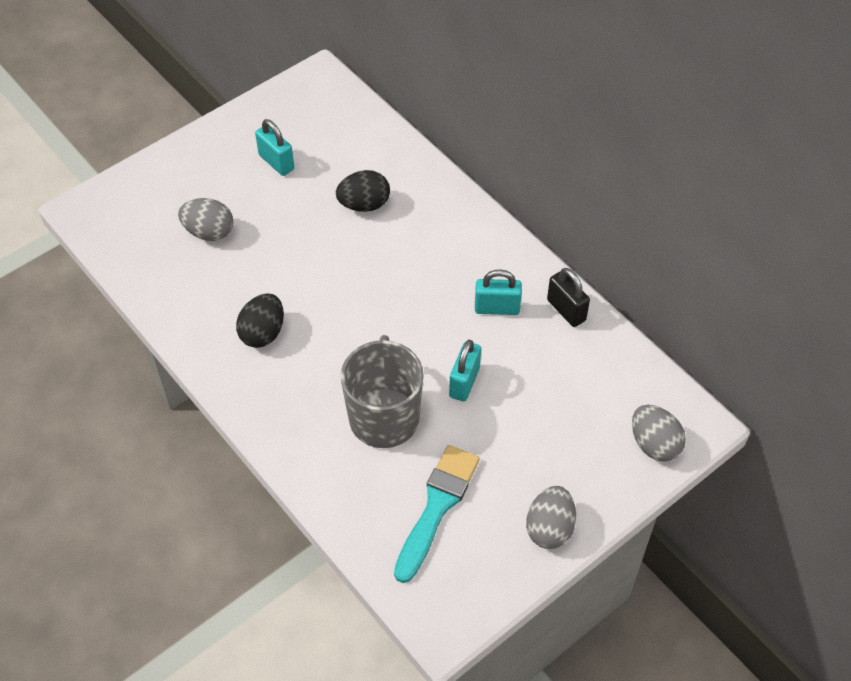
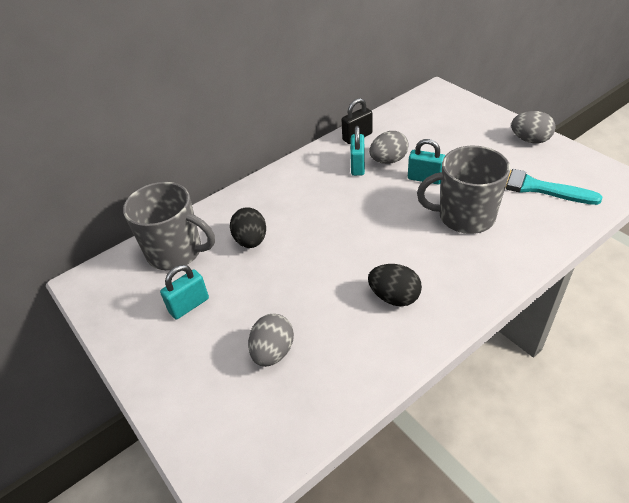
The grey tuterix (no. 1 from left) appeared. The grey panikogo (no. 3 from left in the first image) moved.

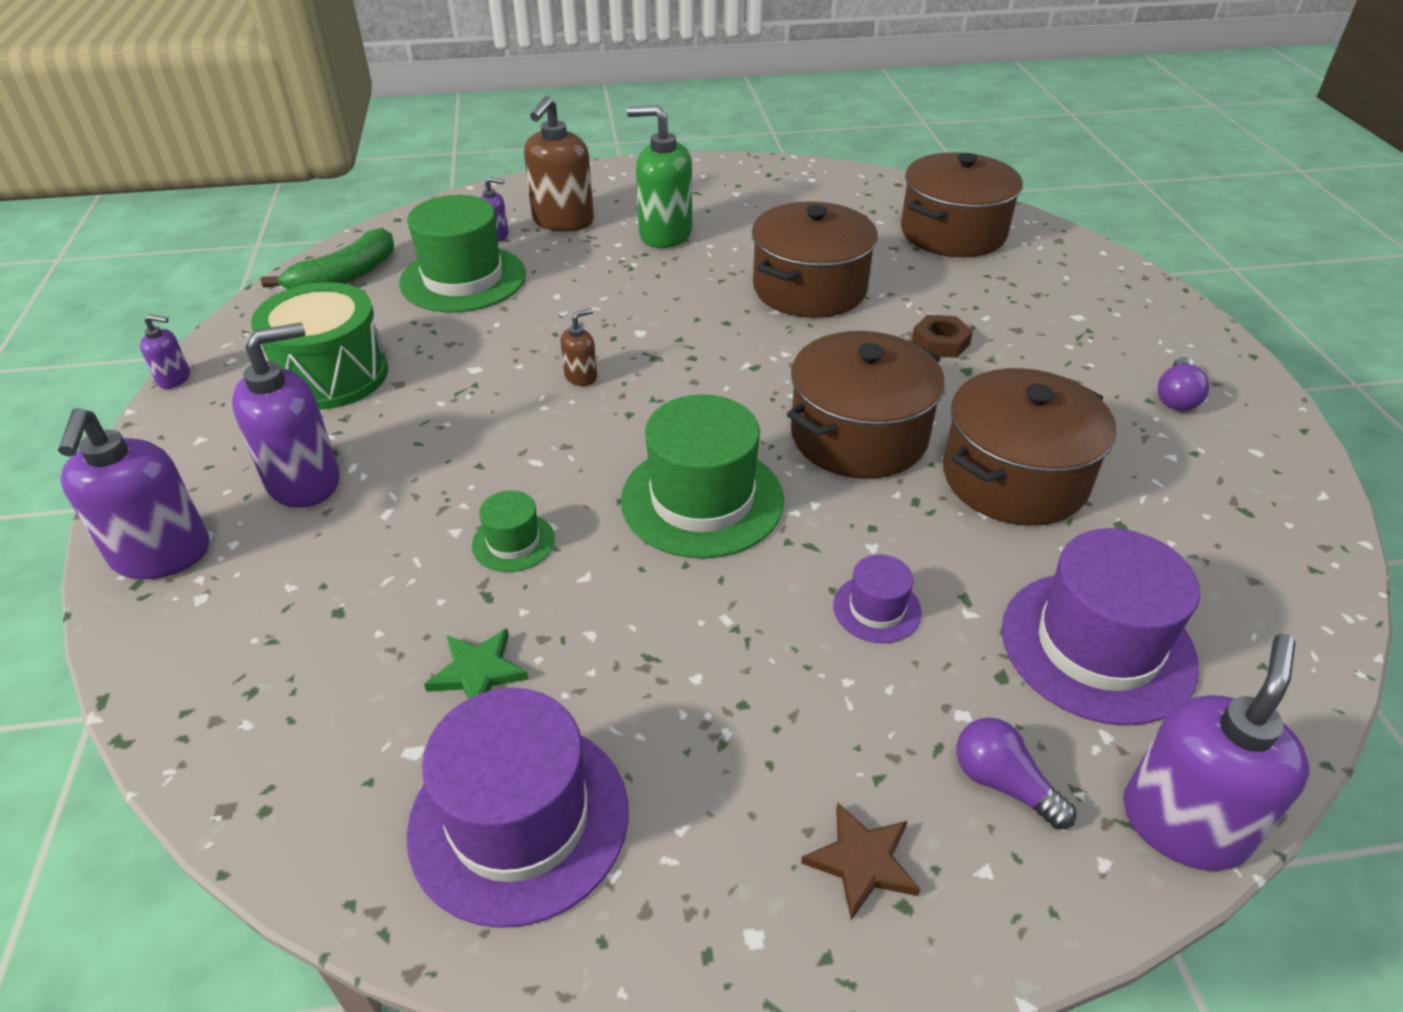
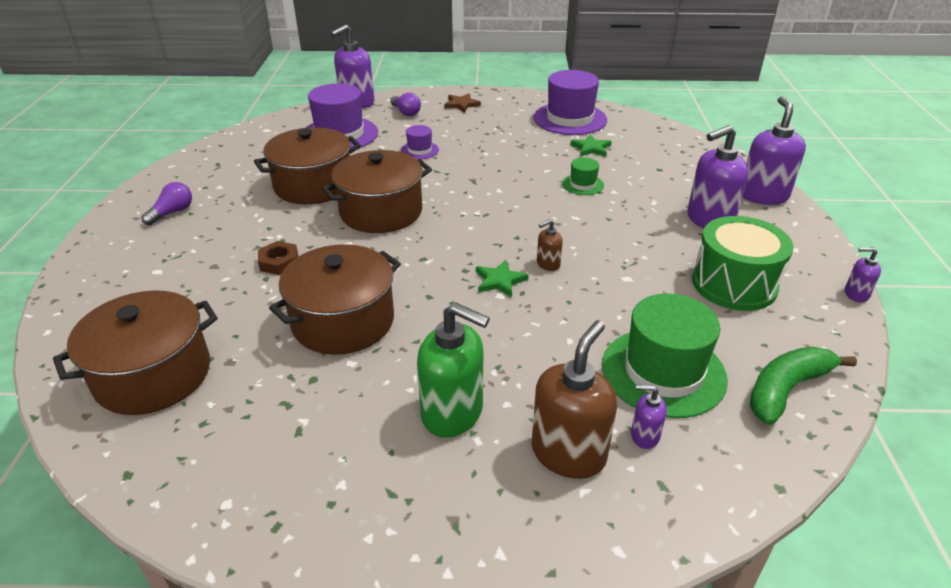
The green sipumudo (no. 1 from left) appeared. The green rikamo (no. 3 from left) disappeared.

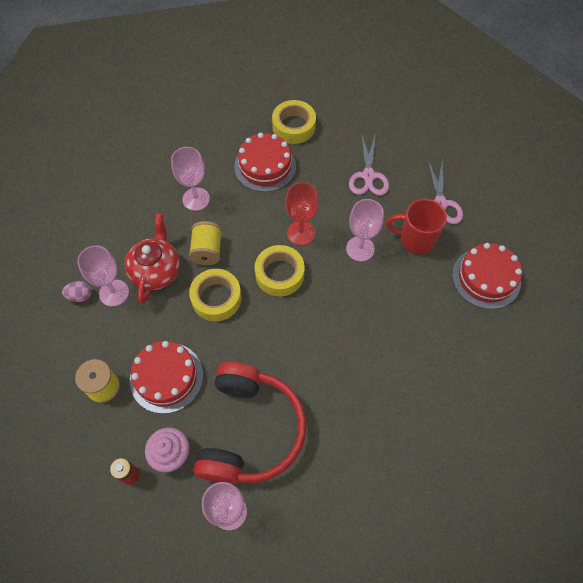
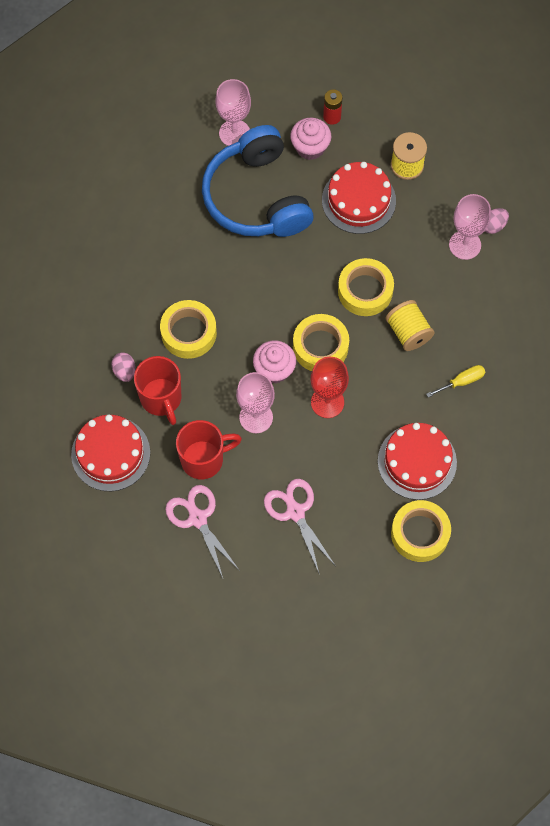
The pink panikogo (no. 1 from left) appeared. The red tuterix (no. 1 from left) appeared. The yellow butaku (no. 1 from left) appeared. The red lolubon became the blue lolubon. The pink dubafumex (no. 1 from left) appeared. The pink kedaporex (no. 2 from left) was replaced by the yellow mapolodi. The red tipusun disappeared.

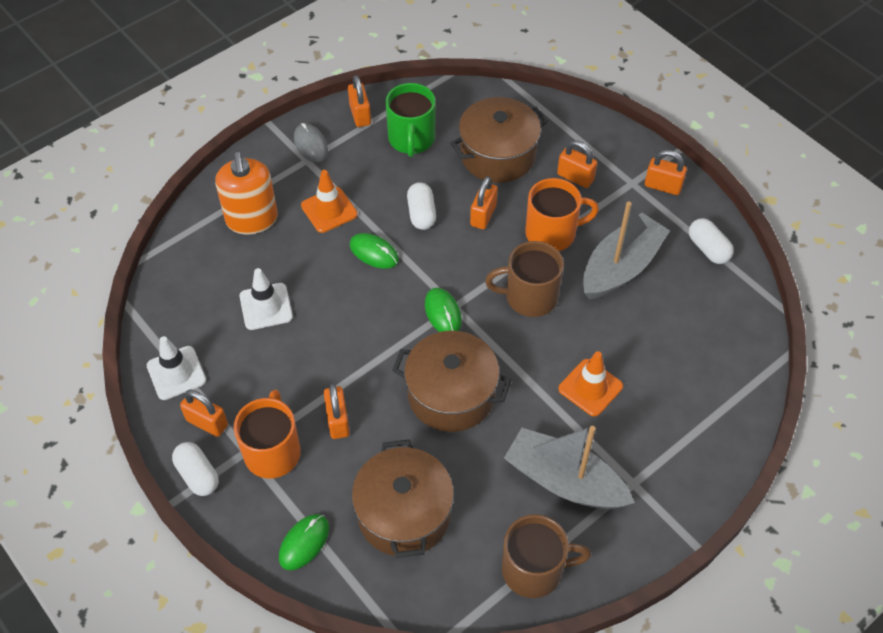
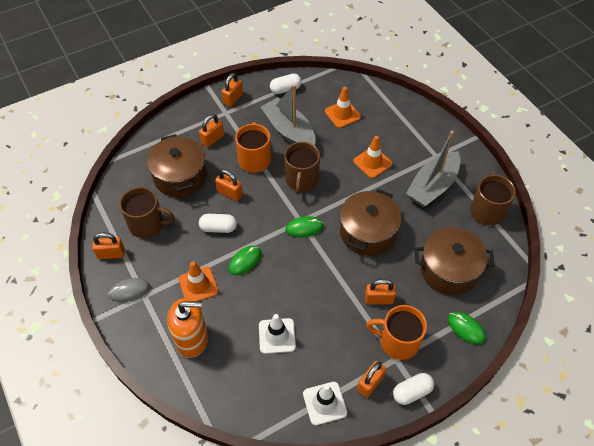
The green tuterix became the brown tuterix (no. 1 from left). The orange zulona (no. 2 from left) appeared.

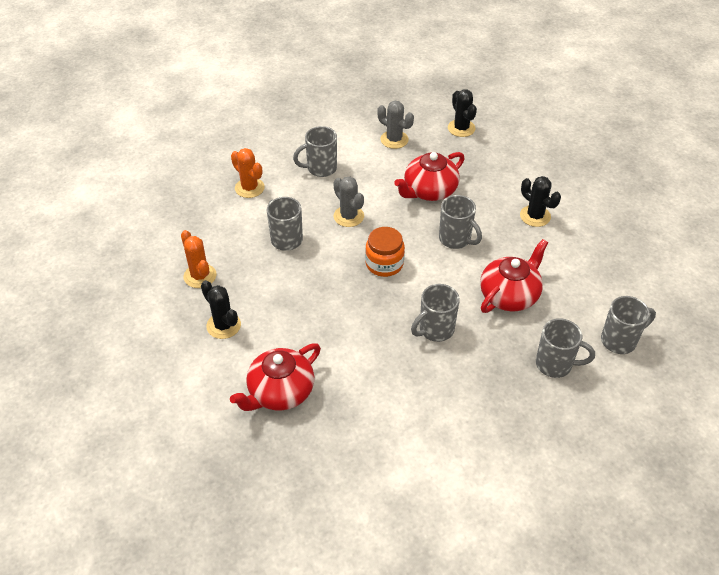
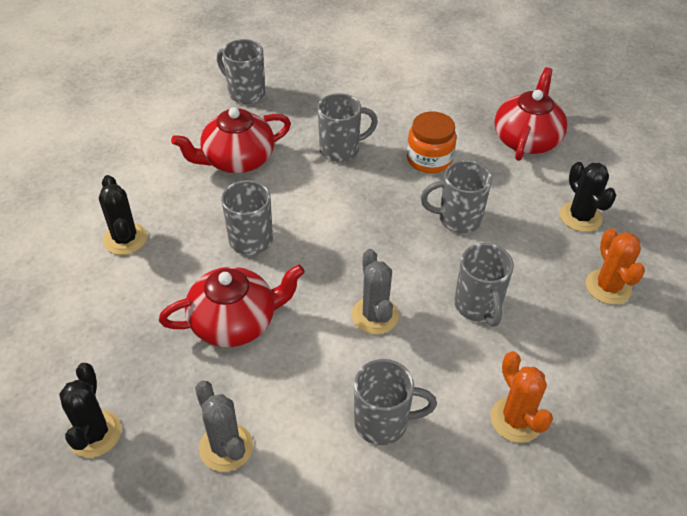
The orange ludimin moved. The grey tuterix (no. 6 from left in the first image) moved. The red tipusun (no. 1 from left in the first image) turned 45 degrees counterclockwise.

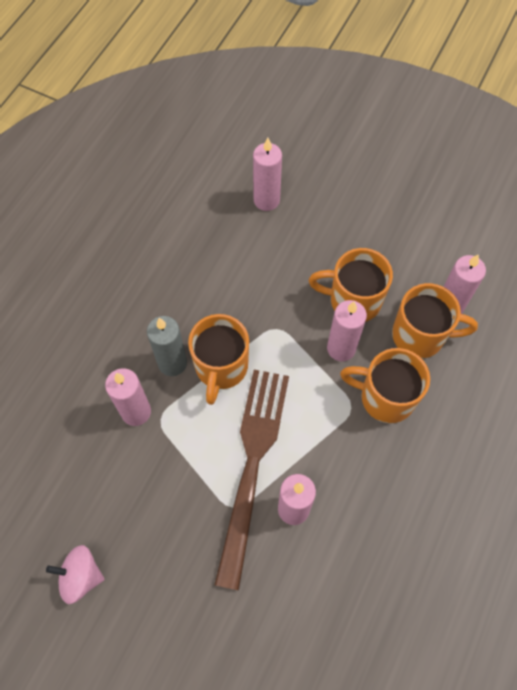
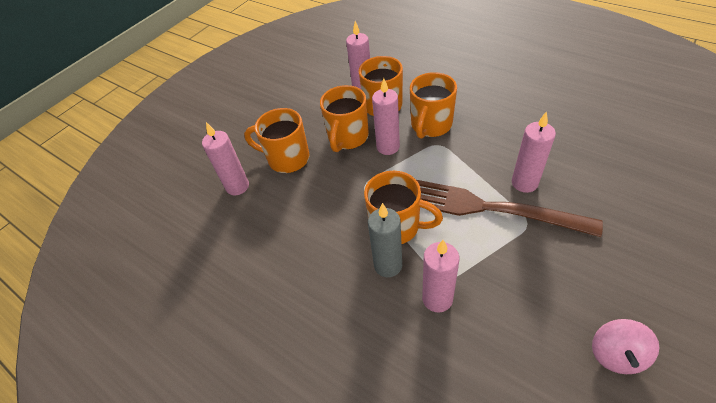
The orange tuterix (no. 1 from left) appeared.

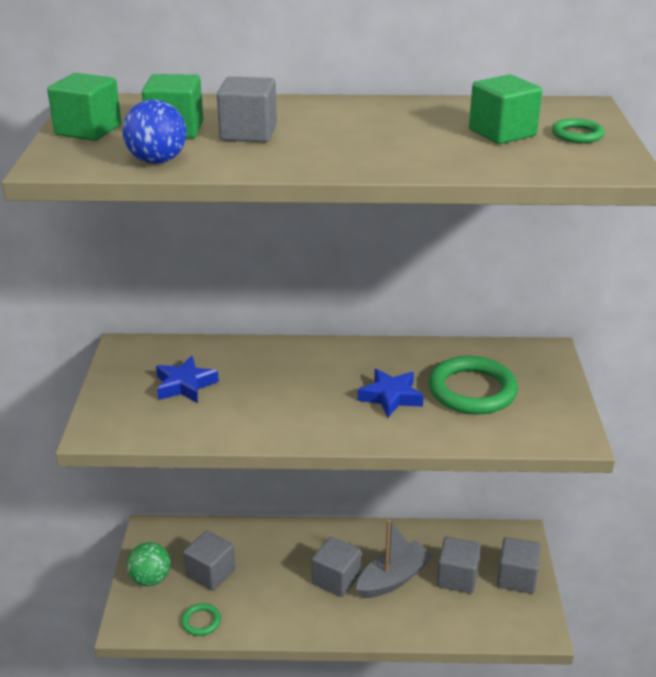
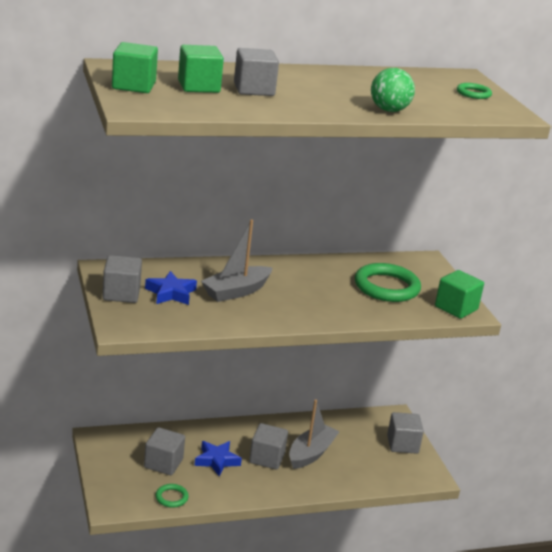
The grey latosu (no. 4 from left in the first image) moved. The blue sipumudo (no. 2 from left) moved. The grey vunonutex (no. 1 from left) appeared. The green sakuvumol moved. The green latosu (no. 3 from left) moved. The blue sakuvumol disappeared.

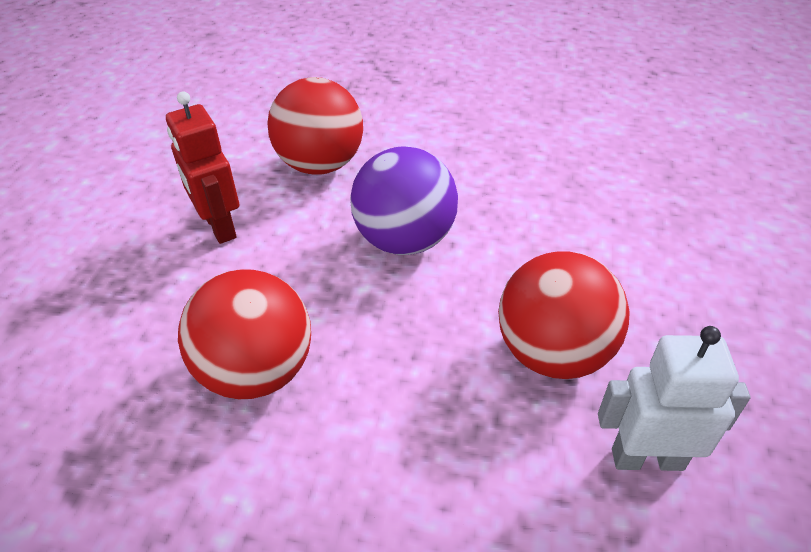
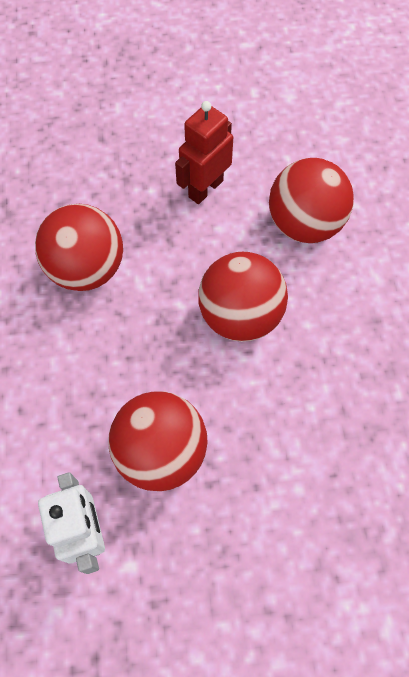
The purple sakuvumol became the red sakuvumol (no. 3 from left).

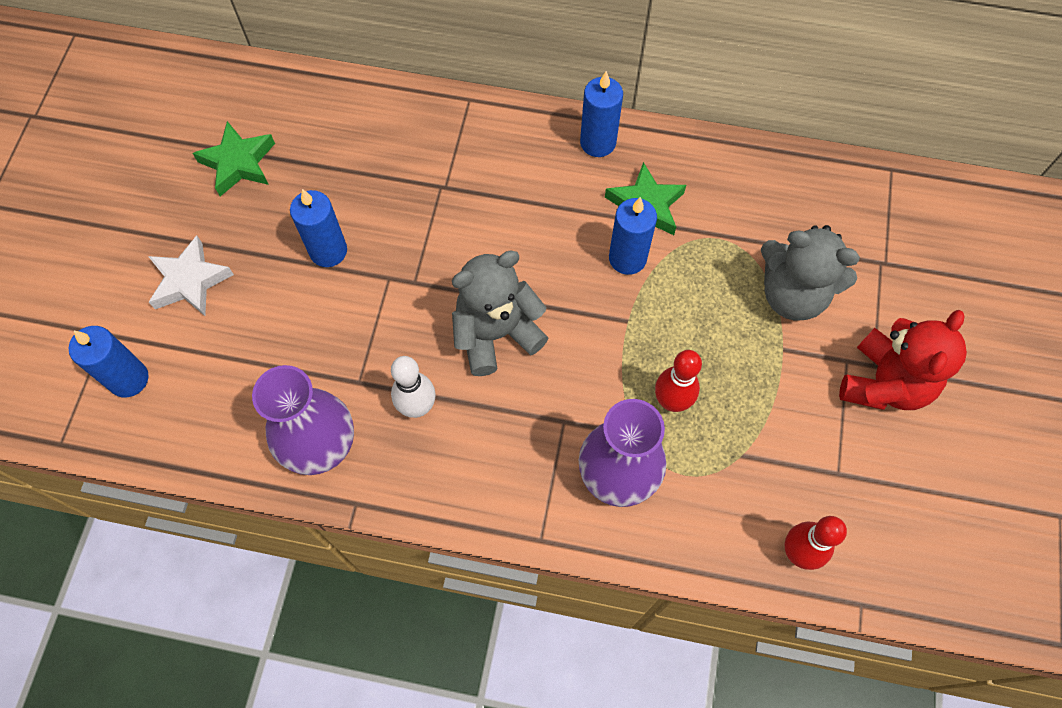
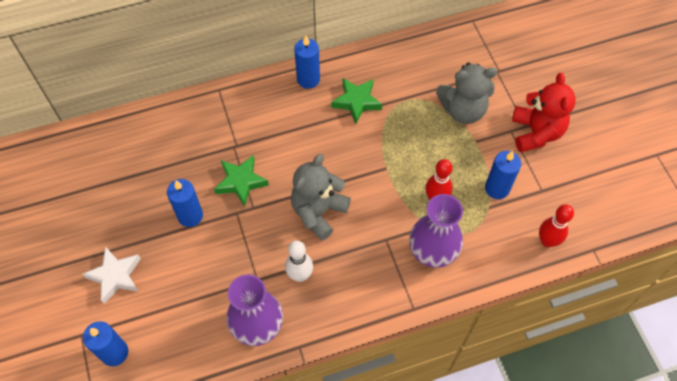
The green sipumudo (no. 1 from left) moved. The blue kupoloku (no. 4 from left) moved.

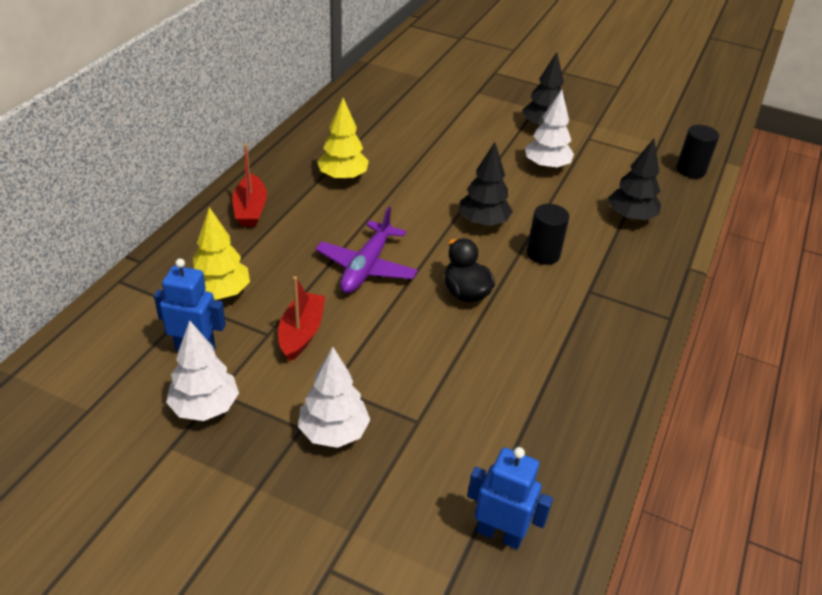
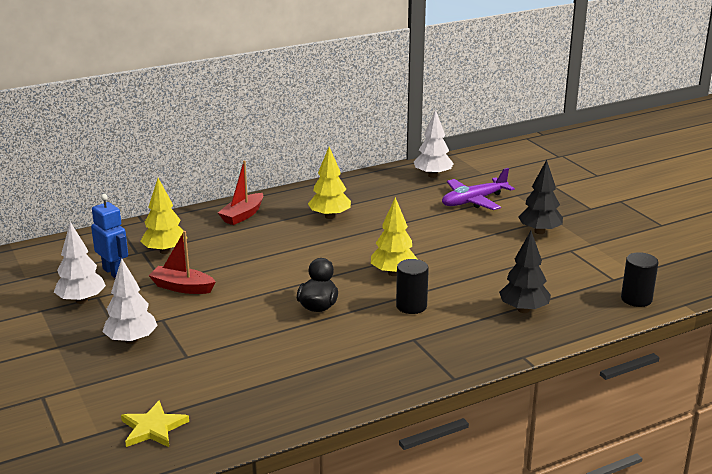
The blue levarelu (no. 2 from left) was replaced by the yellow sipumudo. The red vunonutex (no. 2 from left in the first image) turned 120 degrees counterclockwise. The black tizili (no. 1 from left) became the yellow tizili (no. 3 from left). The white tizili (no. 3 from left) moved. The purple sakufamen moved.

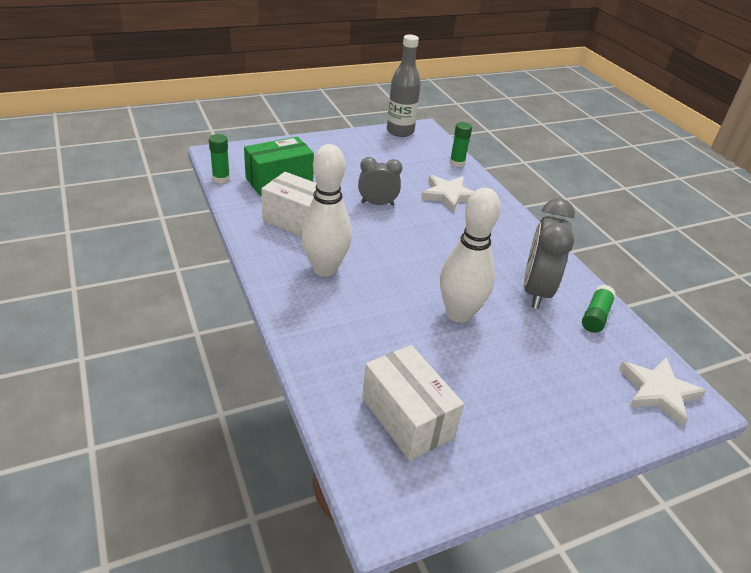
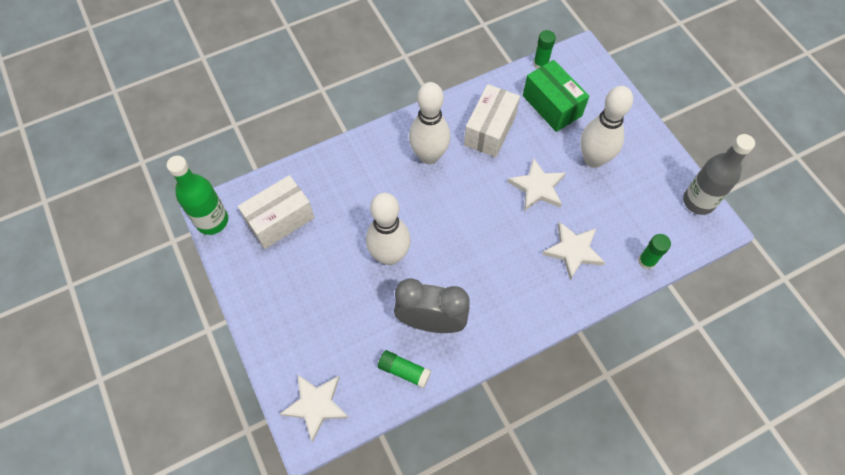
The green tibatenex appeared. The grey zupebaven (no. 1 from left) was replaced by the white sipumudo (no. 2 from left). The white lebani (no. 3 from left) appeared.

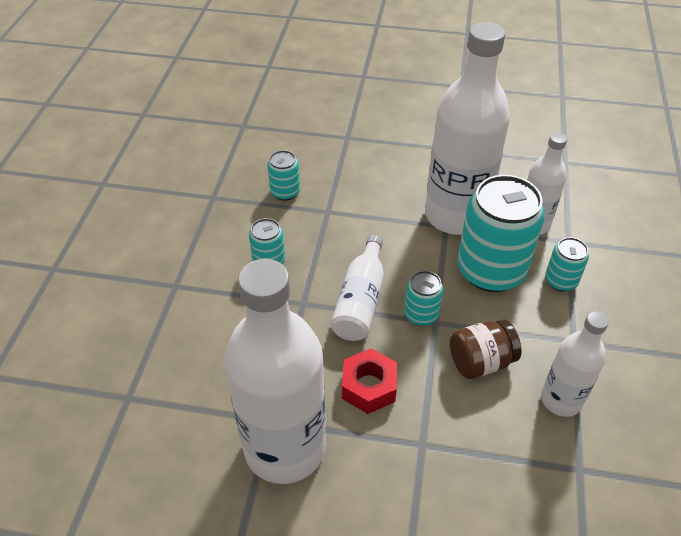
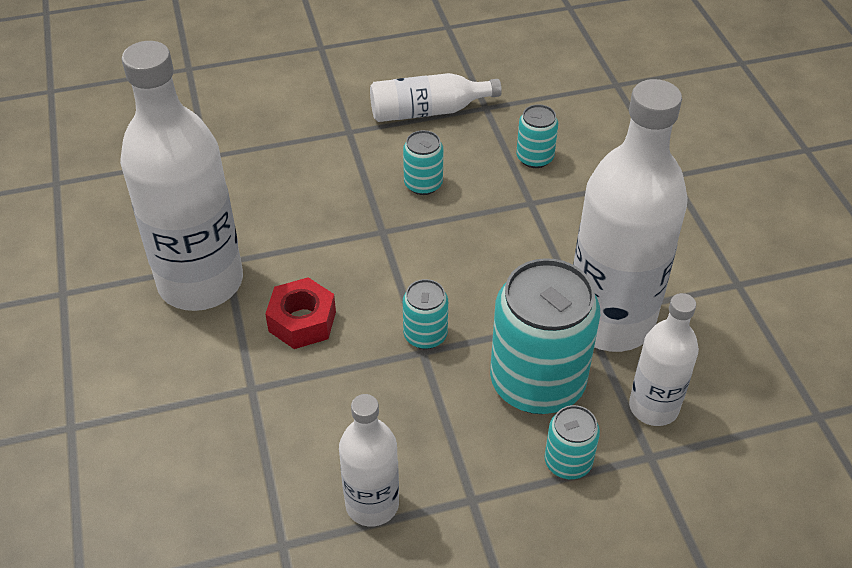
The white tibatenex (no. 2 from left in the first image) moved. The brown ludimin disappeared.

